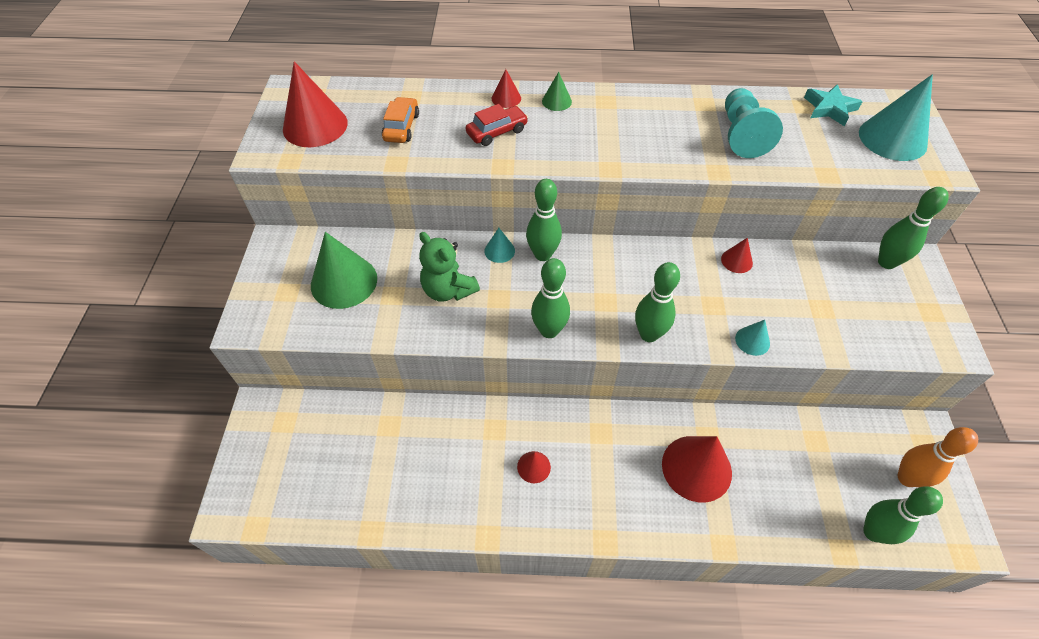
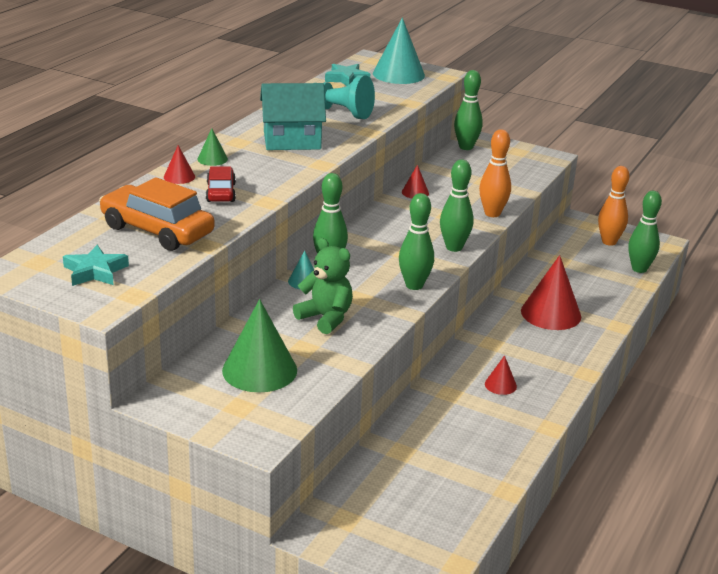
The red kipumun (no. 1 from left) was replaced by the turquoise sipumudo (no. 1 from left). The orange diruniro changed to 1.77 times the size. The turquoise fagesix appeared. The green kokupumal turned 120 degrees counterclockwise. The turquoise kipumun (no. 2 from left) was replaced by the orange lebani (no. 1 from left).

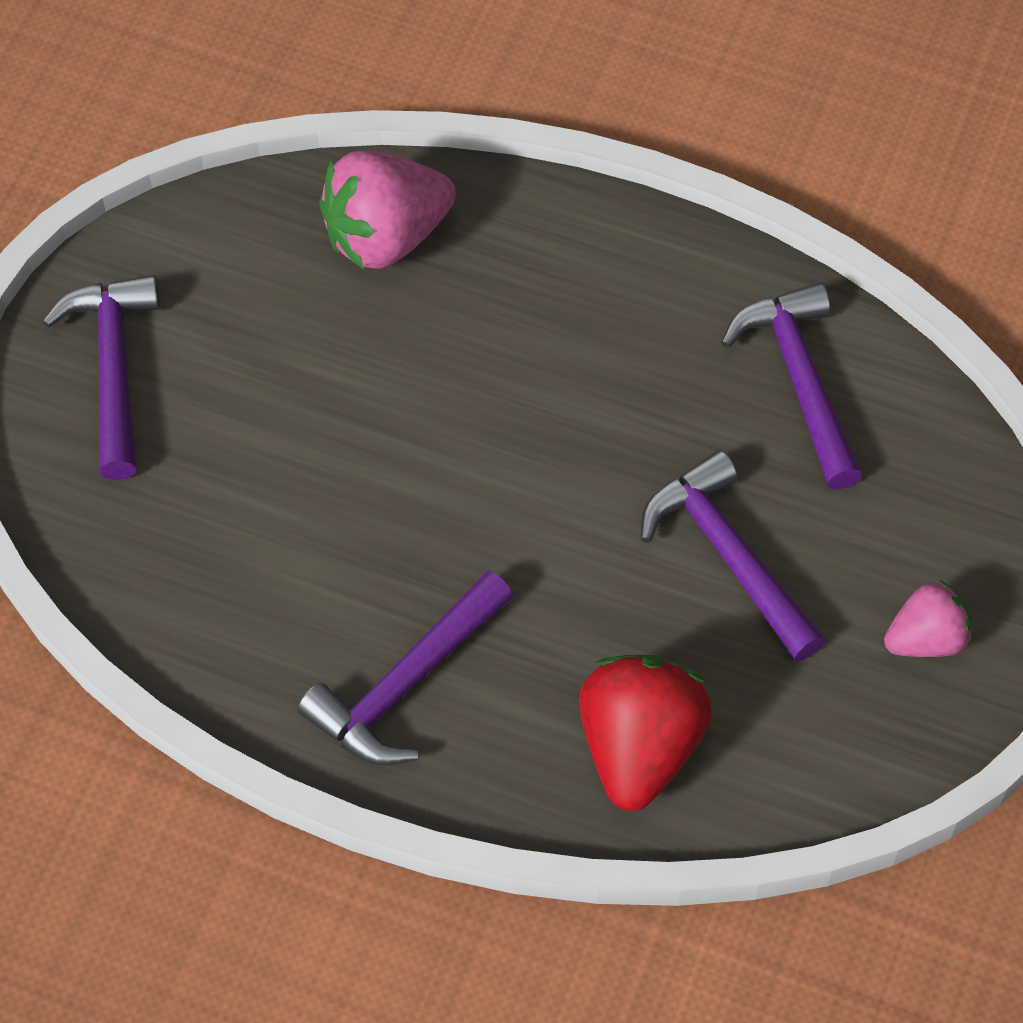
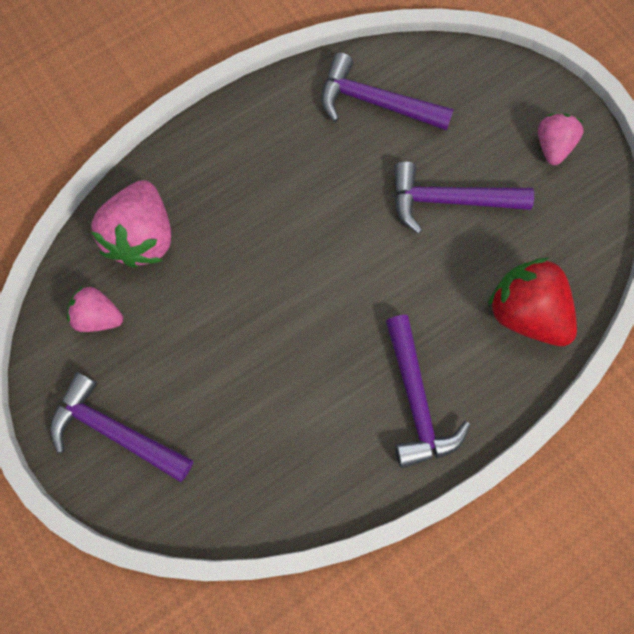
The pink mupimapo (no. 1 from left) appeared.

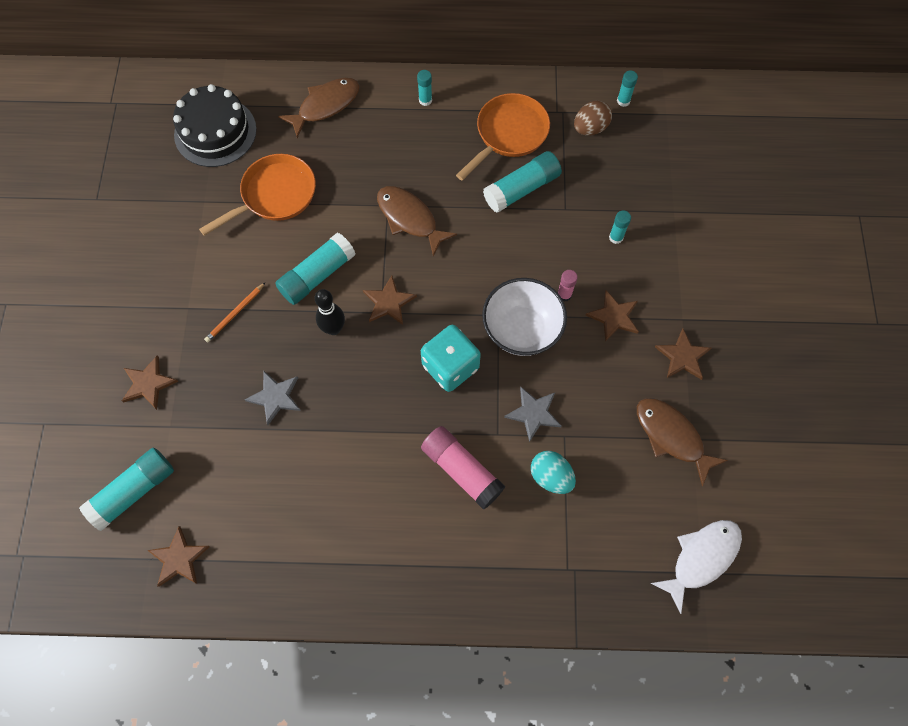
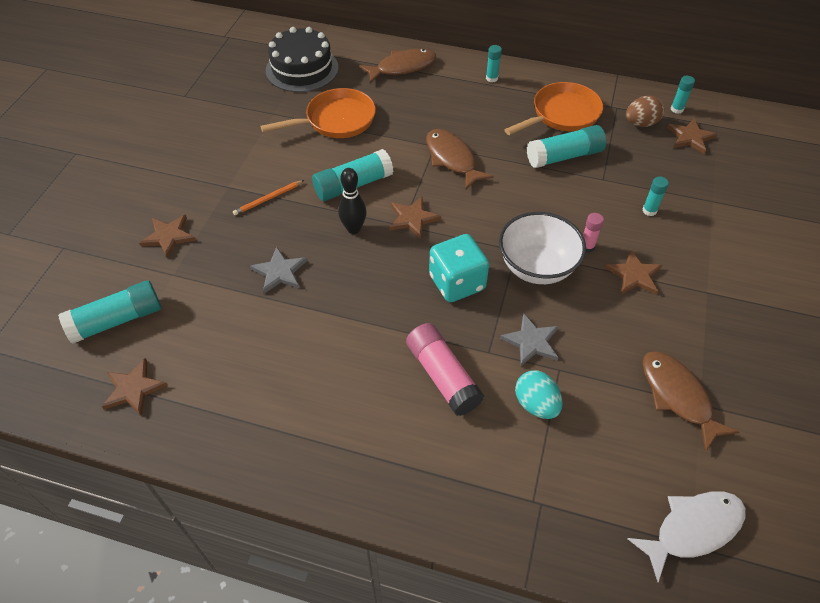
The brown sipumudo (no. 5 from left) moved.

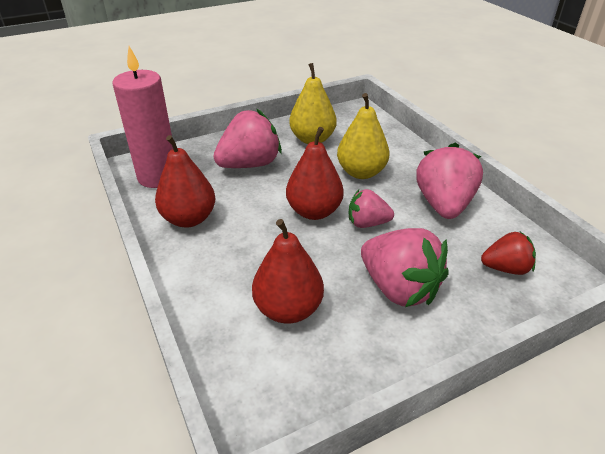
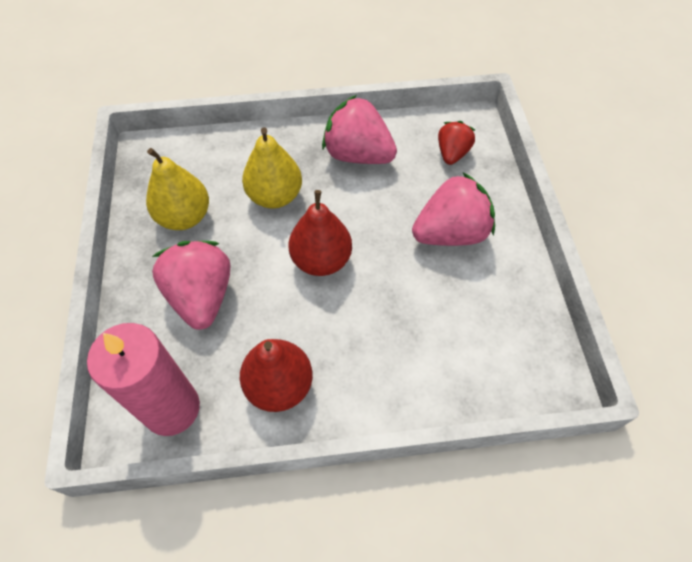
The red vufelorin (no. 2 from left) disappeared. The pink mupimapo (no. 2 from left) disappeared.

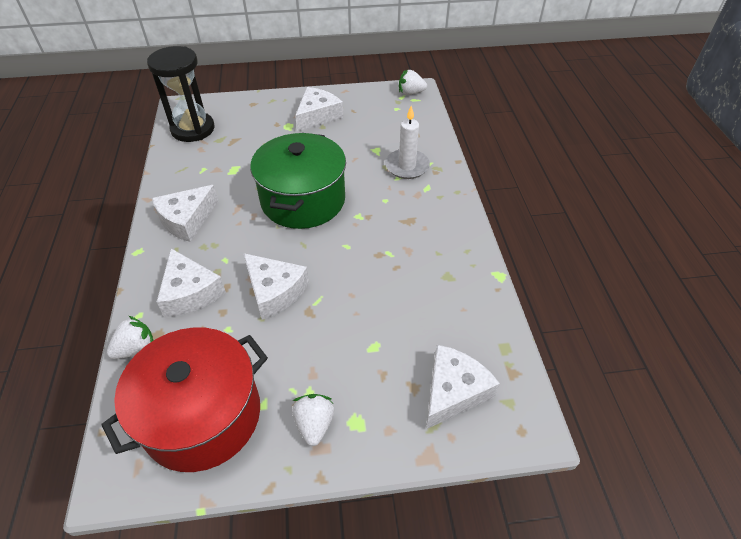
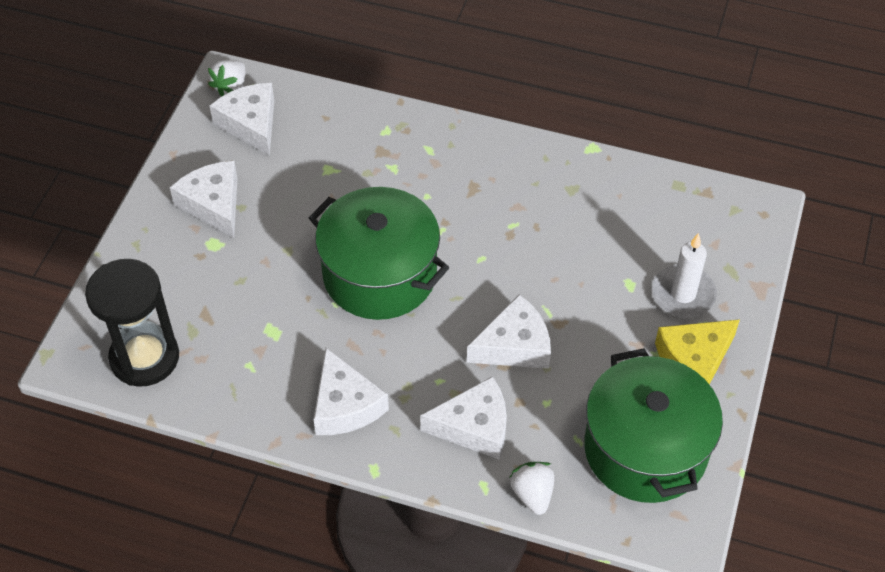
The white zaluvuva (no. 5 from left in the first image) moved. The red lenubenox became the green lenubenox (no. 2 from left). The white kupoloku moved. The white mupimapo (no. 2 from left) was replaced by the yellow zaluvuva.

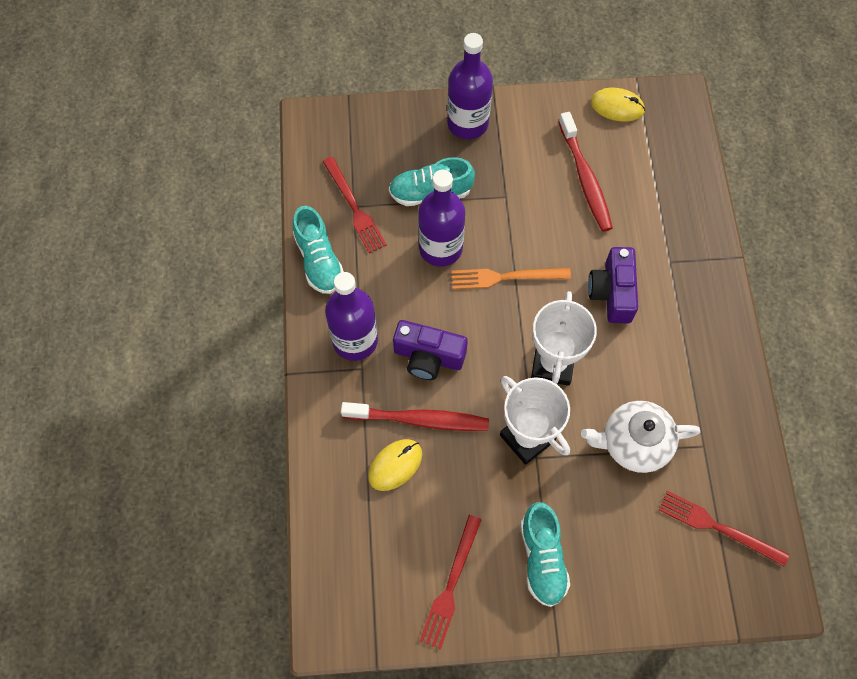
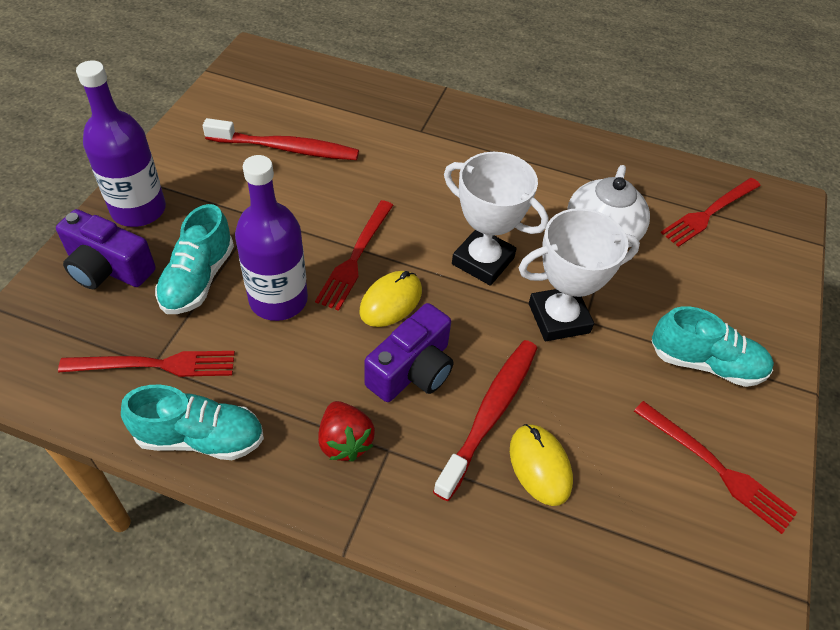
The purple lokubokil (no. 2 from left in the first image) moved. The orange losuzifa became the red losuzifa (no. 2 from left). The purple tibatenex (no. 1 from left) was replaced by the red mupimapo. The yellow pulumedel (no. 2 from left in the first image) moved.

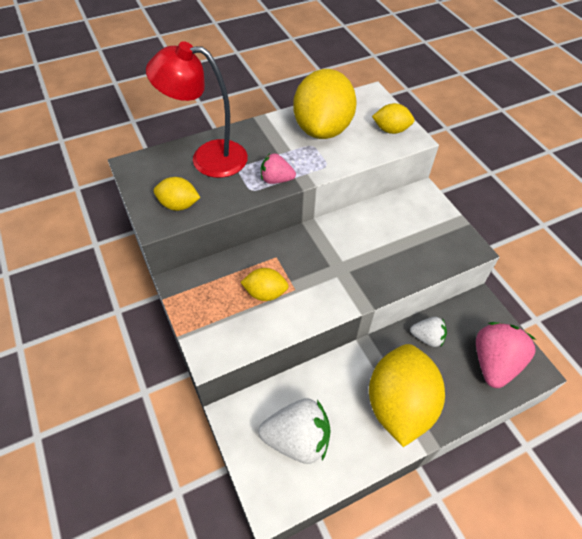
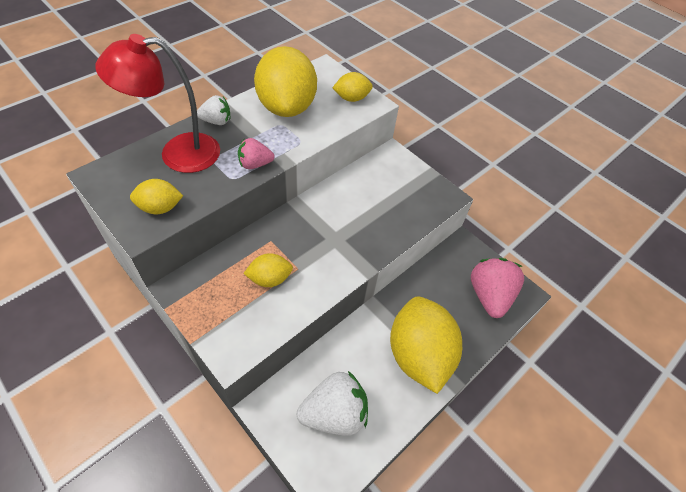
The white mupimapo (no. 2 from left in the first image) moved.

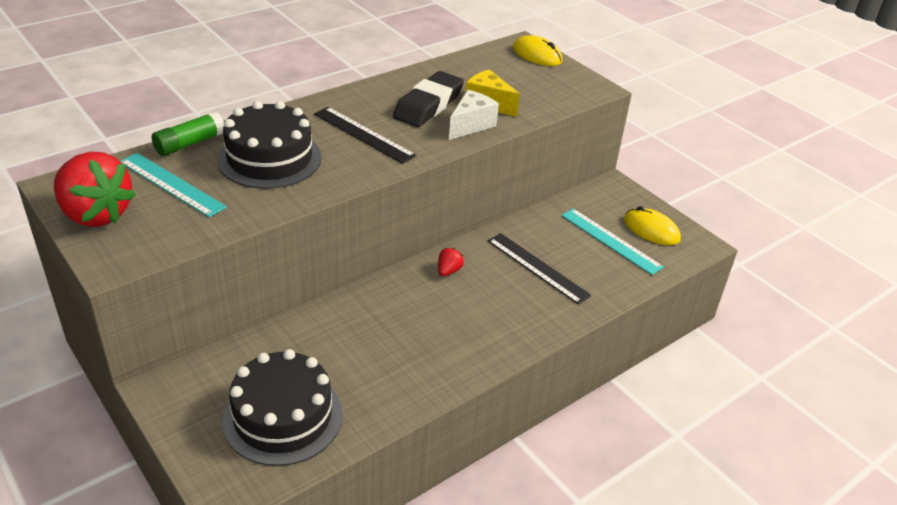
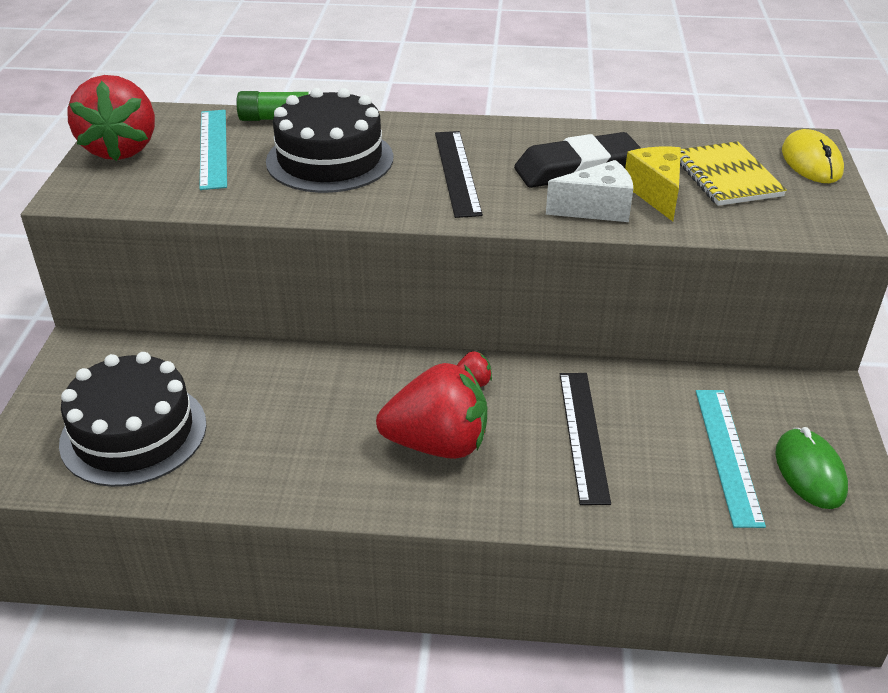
The red mupimapo (no. 2 from left) appeared. The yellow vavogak appeared. The yellow pulumedel (no. 2 from left) became the green pulumedel.

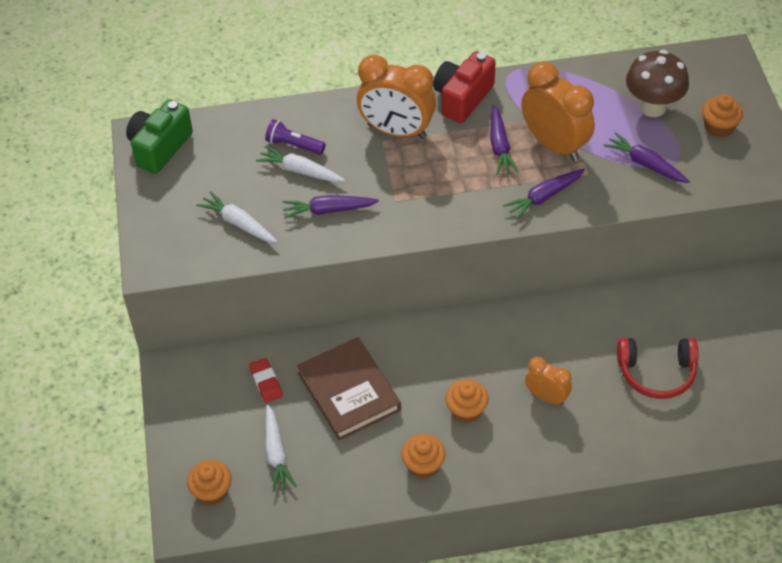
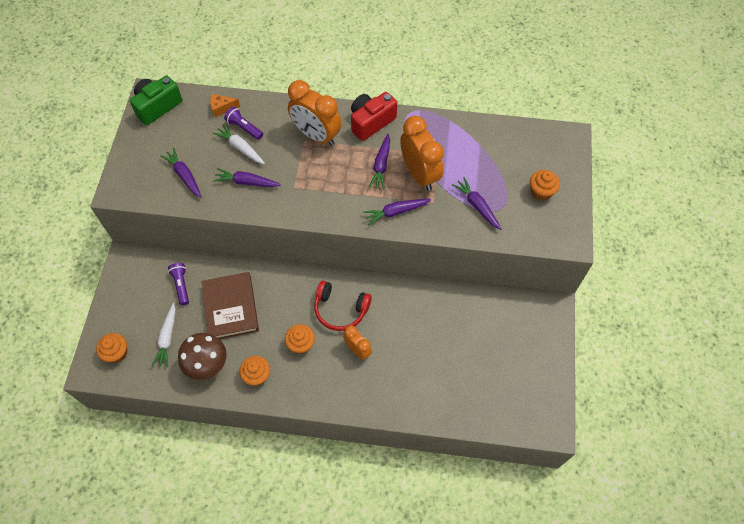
The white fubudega (no. 1 from left) became the purple fubudega (no. 1 from left). The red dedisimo was replaced by the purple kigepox (no. 1 from left). The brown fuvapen moved. The orange zaluvuva appeared. The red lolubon moved.

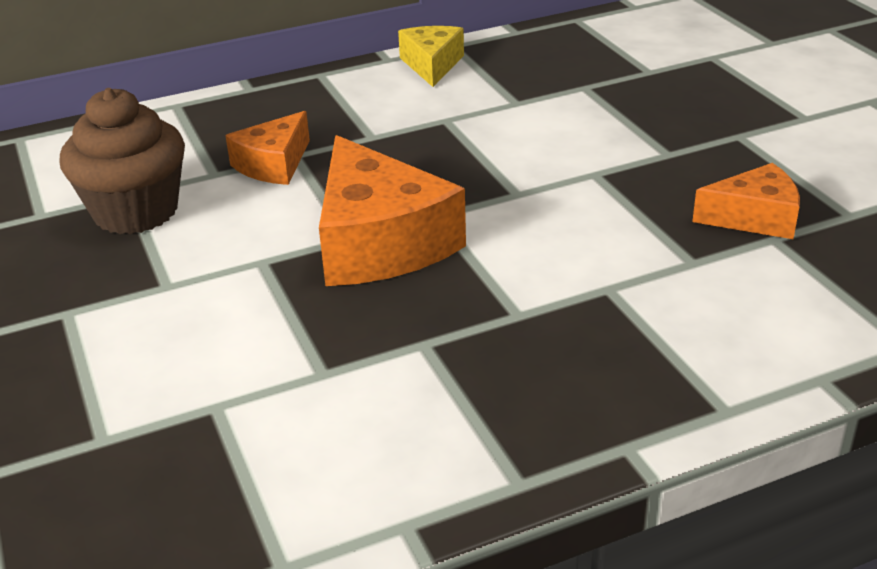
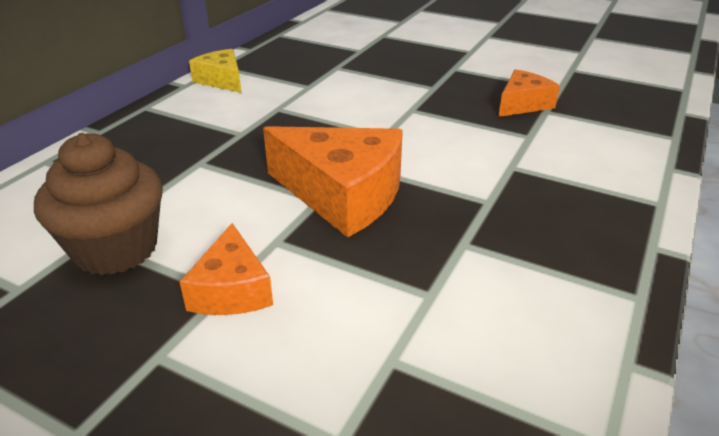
The orange zaluvuva (no. 1 from left) moved.

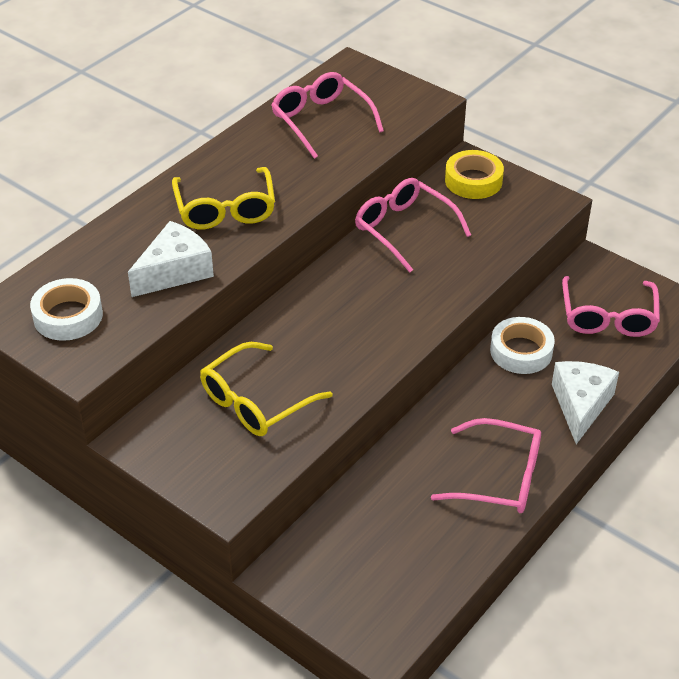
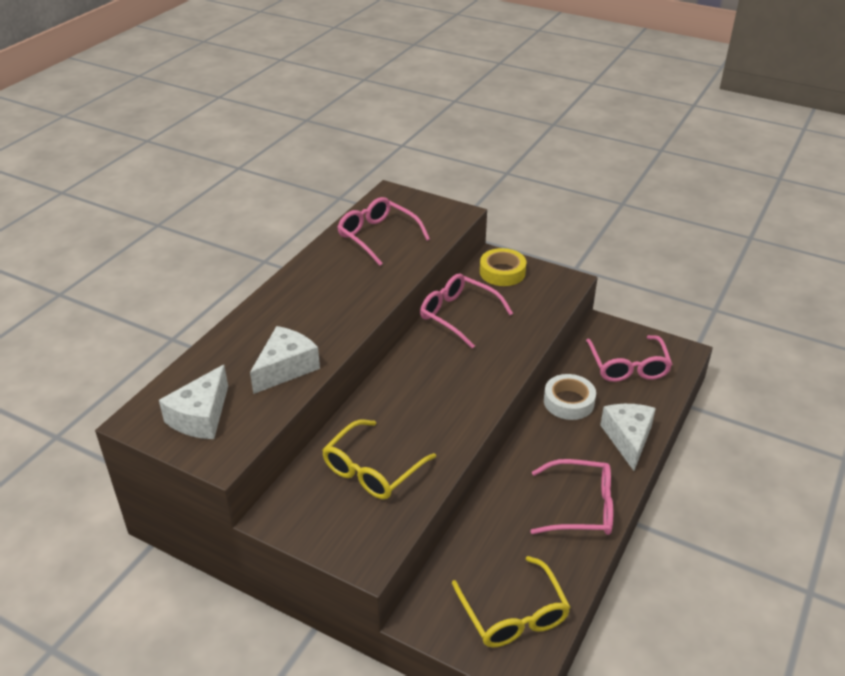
The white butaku (no. 1 from left) was replaced by the white zaluvuva (no. 1 from left). The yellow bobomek (no. 1 from left in the first image) moved.

